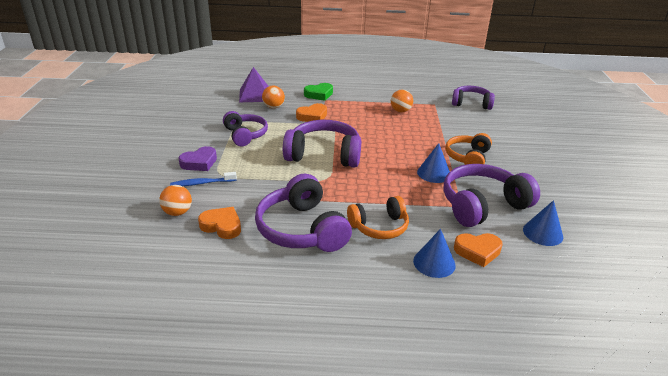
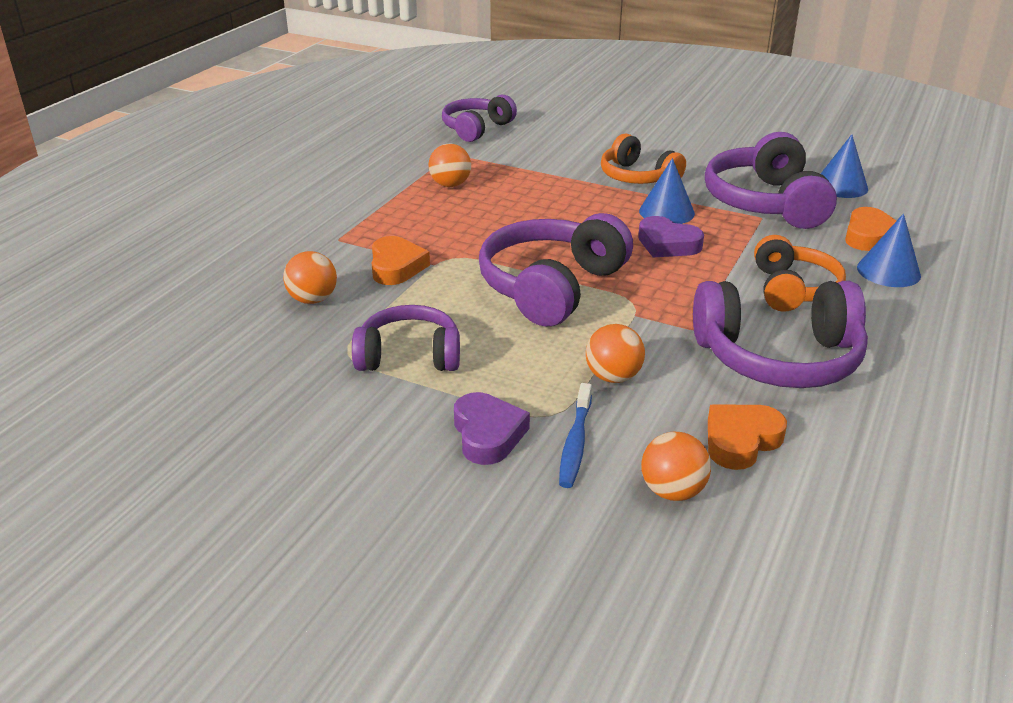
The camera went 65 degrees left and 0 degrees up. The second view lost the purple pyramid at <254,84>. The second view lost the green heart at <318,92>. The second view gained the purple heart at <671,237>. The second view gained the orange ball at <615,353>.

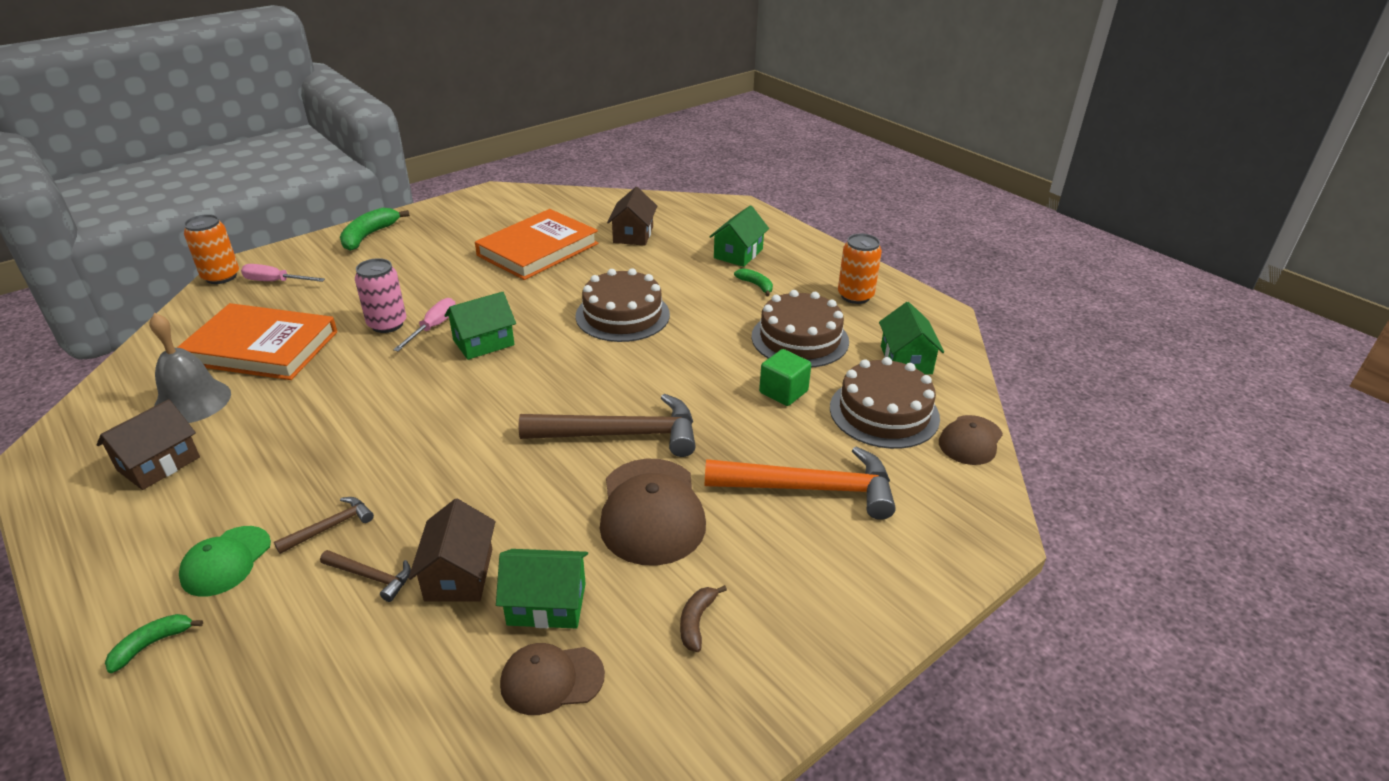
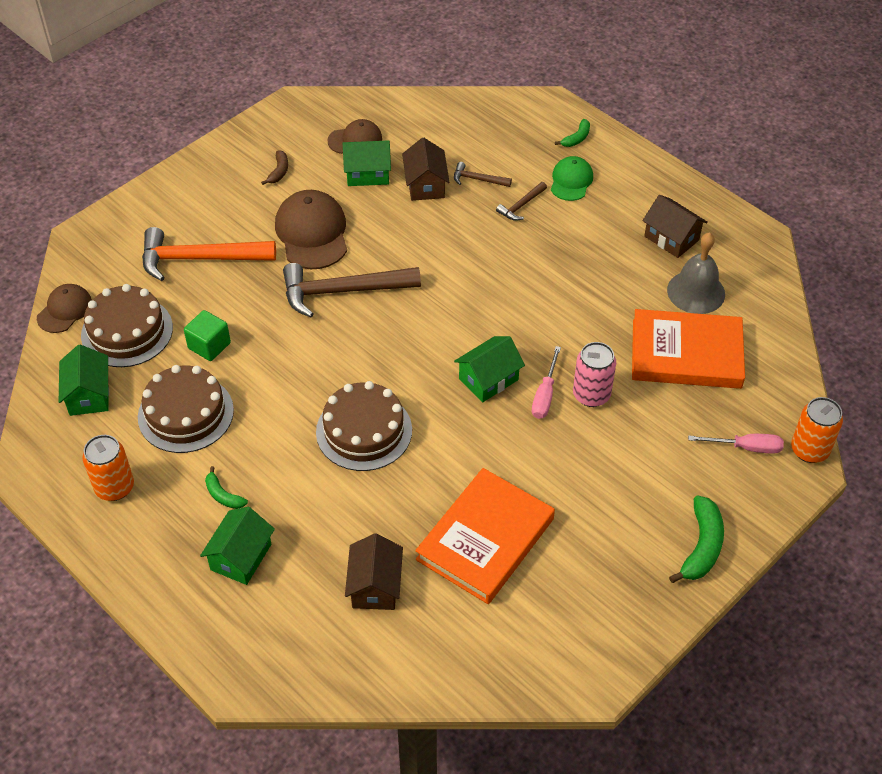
The camera went 175 degrees right and 15 degrees up. The brown house at <148,444> ended up facing another way, 75 degrees counterclockwise from before.

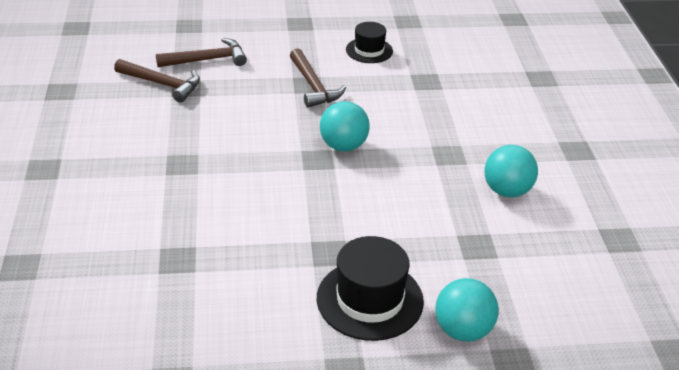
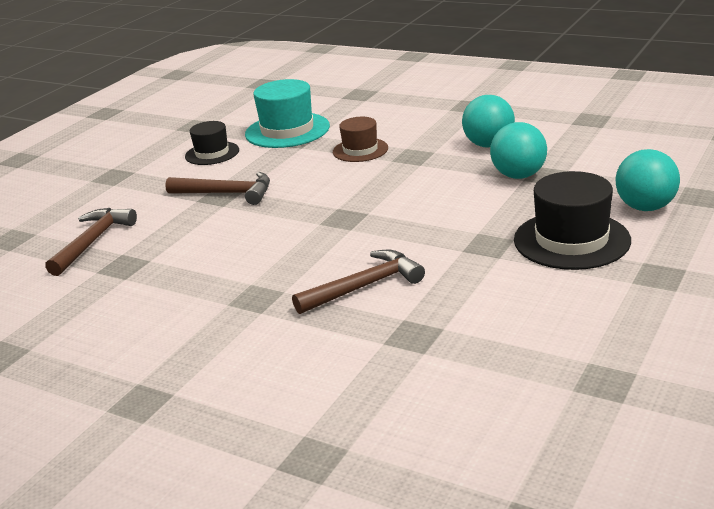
The camera went 50 degrees left and 10 degrees down. The brown hammer ended up elsewhere, having gone from <157,81> to <358,282>. The turquoise ball ended up elsewhere, having gone from <345,126> to <518,150>. The second view gained the turquoise hat at <287,113>. The second view gained the brown hat at <360,139>.

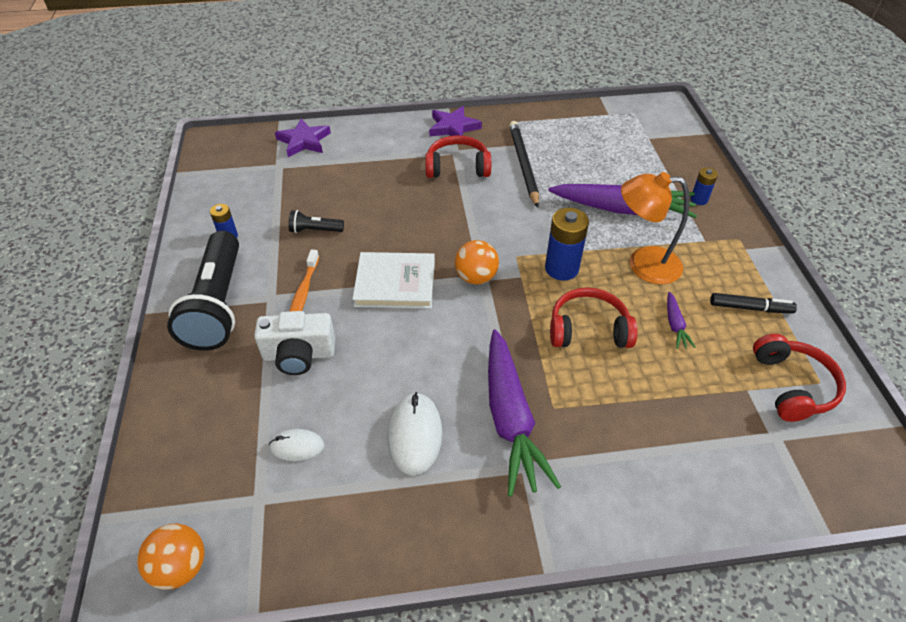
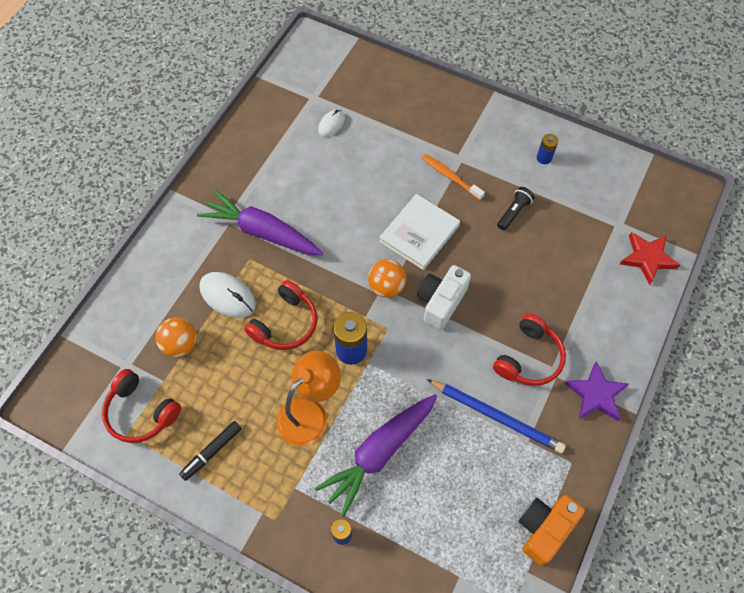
The camera went 125 degrees right and 15 degrees up. What was the purple star at <303,138> turned into the red star at <650,258>. What was the black pencil at <524,164> turned into the blue pencil at <496,416>. The second view lost the black flashlight at <203,291>. The second view lost the purple carrot at <681,320>. The white camera ended up elsewhere, having gone from <294,343> to <444,297>. The white mouse ended up elsewhere, having gone from <415,433> to <227,295>. The orange ball ended up elsewhere, having gone from <171,557> to <175,337>. The second view gained the orange camera at <552,530>.

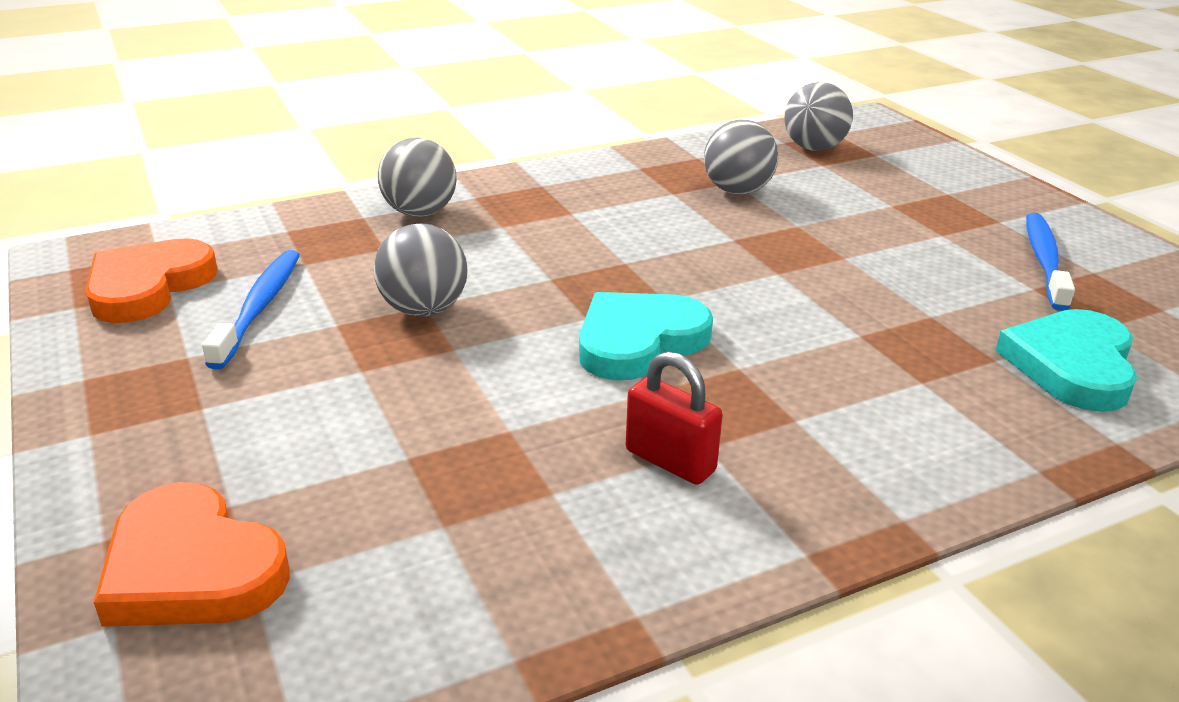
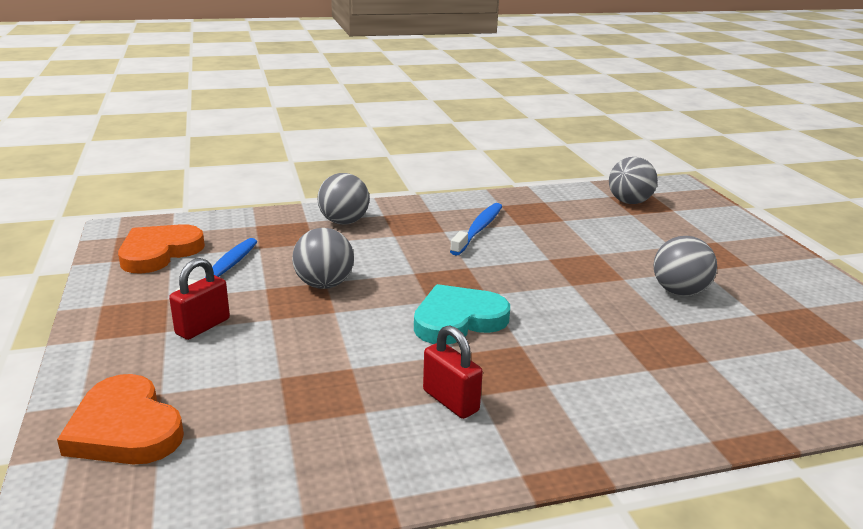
The camera went 10 degrees right and 5 degrees down. The grey ball ended up elsewhere, having gone from <741,157> to <685,266>. The blue toothbrush ended up elsewhere, having gone from <1050,262> to <476,229>. The second view lost the turquoise heart at <1066,360>. The second view gained the red padlock at <199,299>.

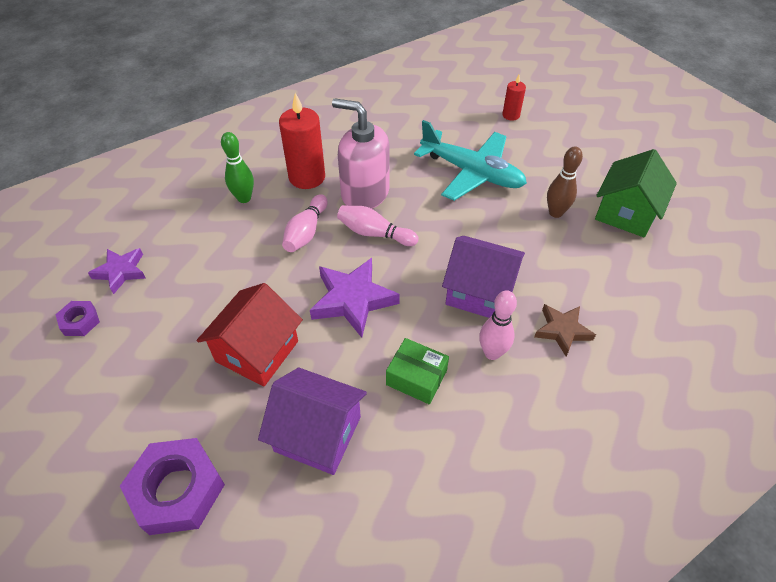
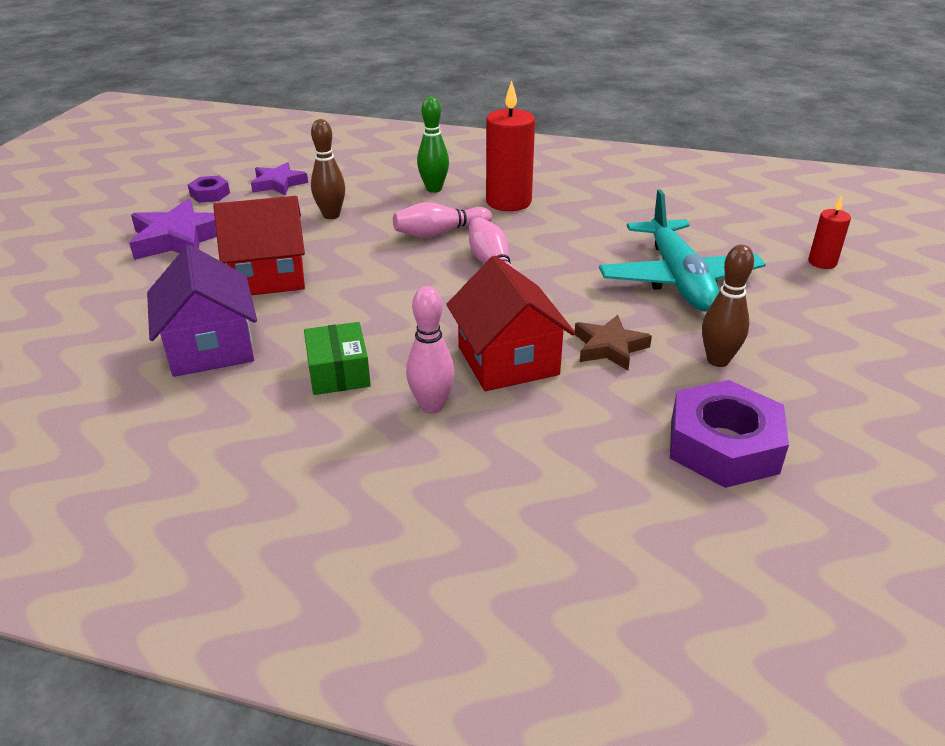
The camera went 50 degrees right and 15 degrees down. The second view lost the pink soap dispenser at <361,153>. The second view lost the green house at <636,193>. What was the purple house at <483,277> turned into the red house at <510,323>. The purple star ended up elsewhere, having gone from <355,298> to <173,229>. The brown star ended up elsewhere, having gone from <565,330> to <613,342>. The purple nut ended up elsewhere, having gone from <172,486> to <729,434>. The second view gained the brown bowling pin at <328,169>.

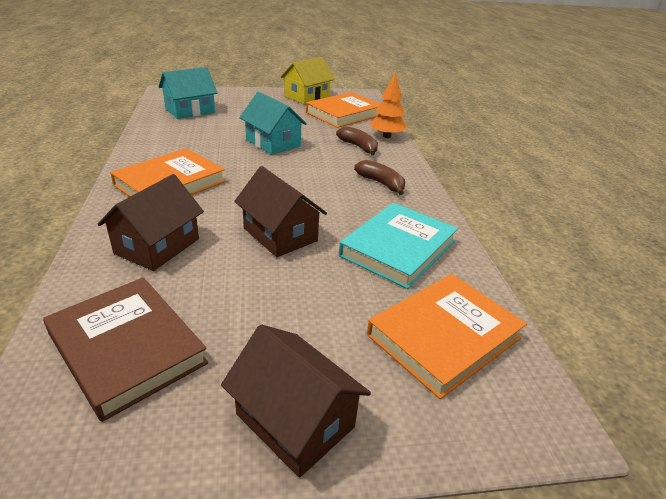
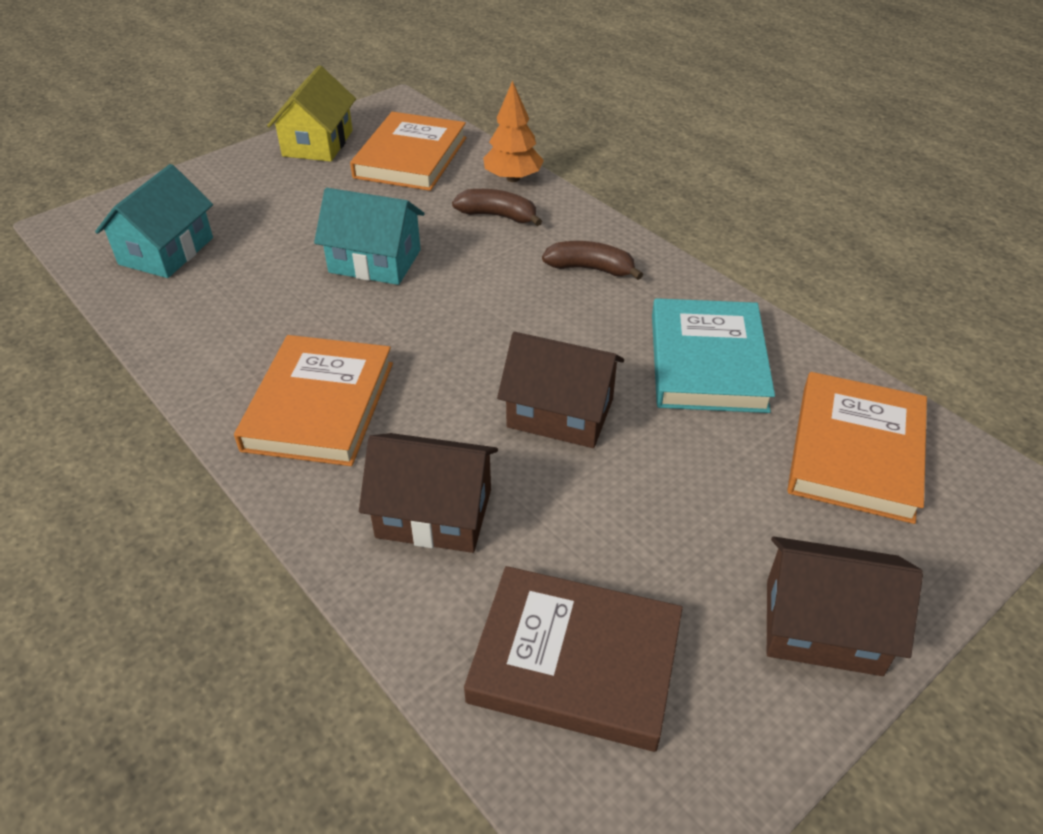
The camera went 30 degrees left and 10 degrees up. The brown house at <150,222> ended up facing another way, 75 degrees counterclockwise from before.

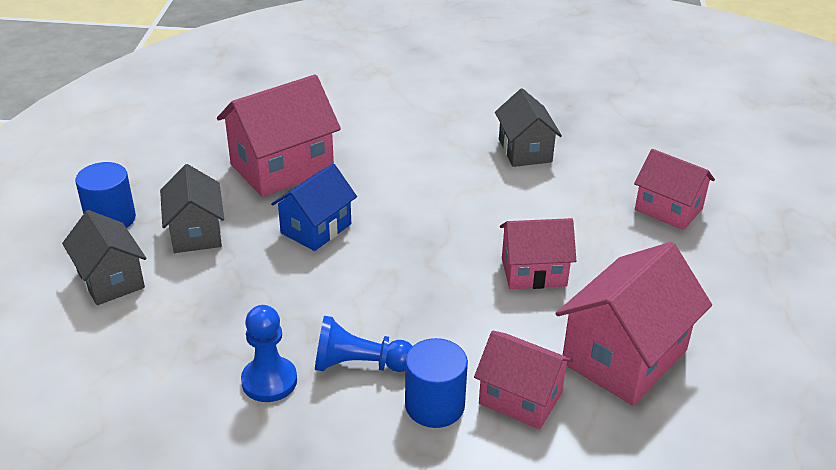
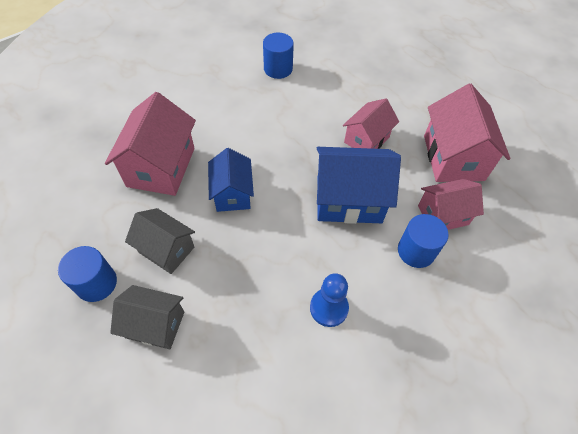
The camera went 45 degrees left and 20 degrees up. Where the grey house stood at <528,127>, the blue cylinder came to stand at <278,56>. The second view lost the pink house at <674,189>. The second view lost the blue pawn at <363,344>. The second view gained the blue house at <359,185>.

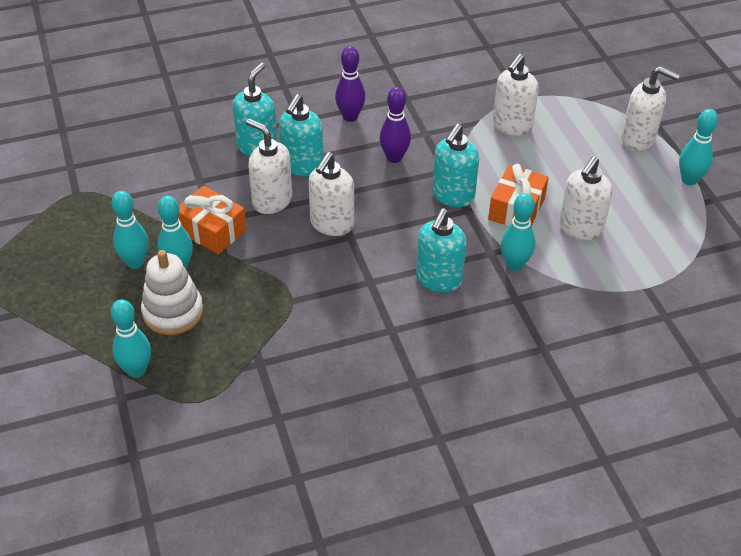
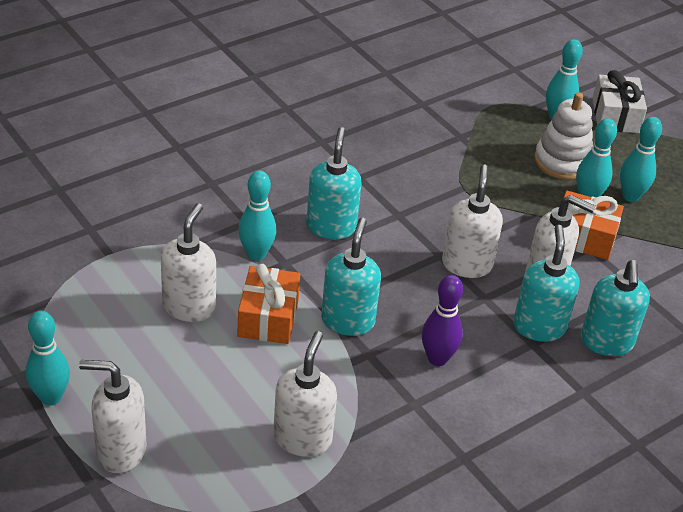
The camera went 160 degrees right and 5 degrees down. The second view lost the purple bowling pin at <350,84>. The second view gained the white gift at <619,101>.

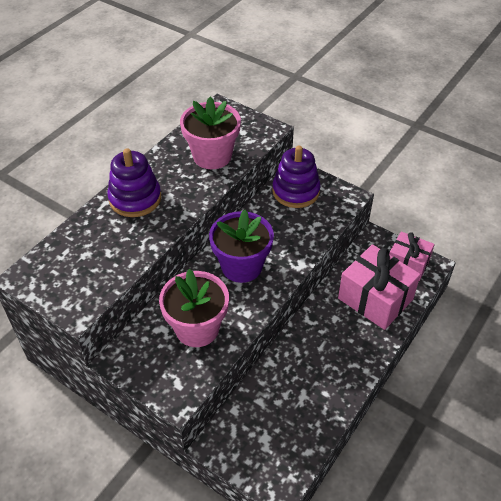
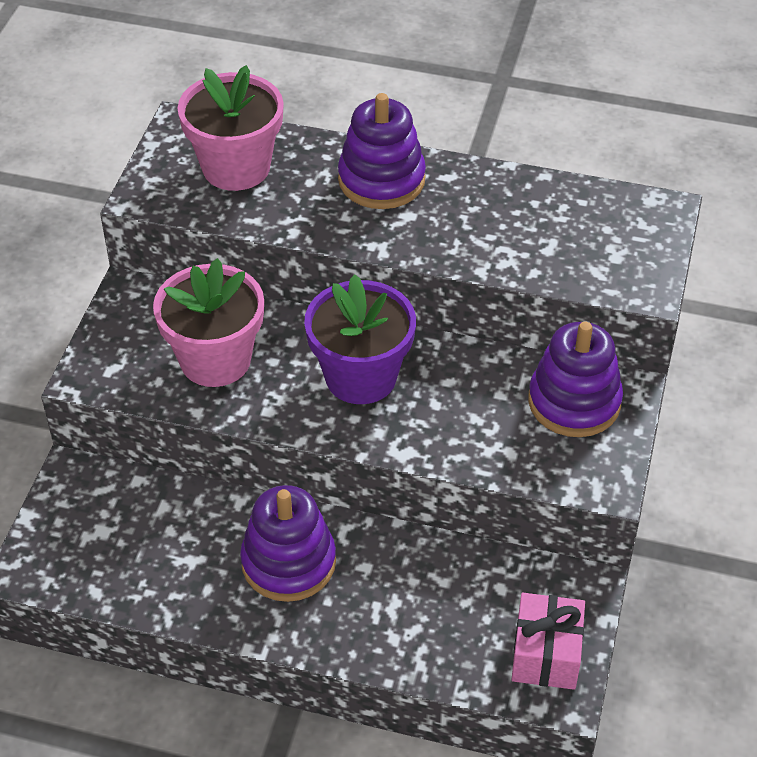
The camera went 70 degrees right and 0 degrees up. The pink flower pot ended up elsewhere, having gone from <210,133> to <231,128>. The second view lost the pink gift at <379,287>. The second view gained the purple stacking toy at <288,543>.

